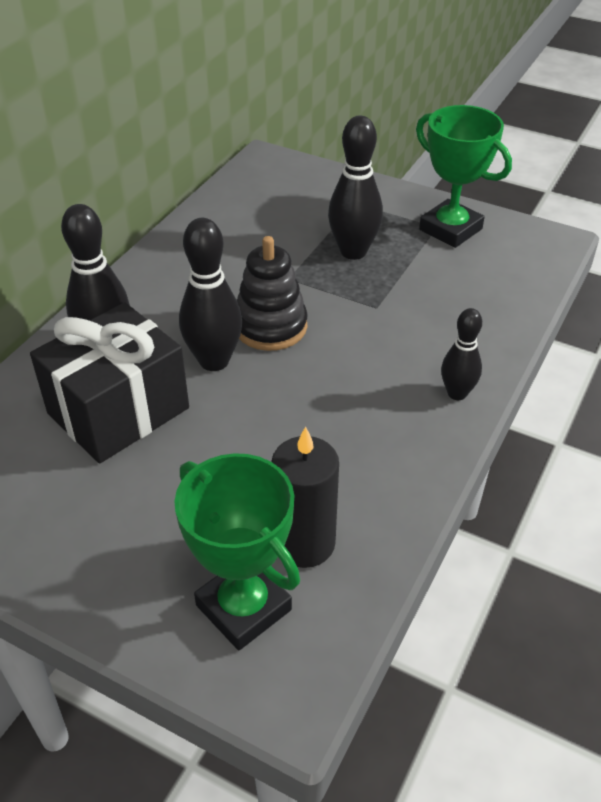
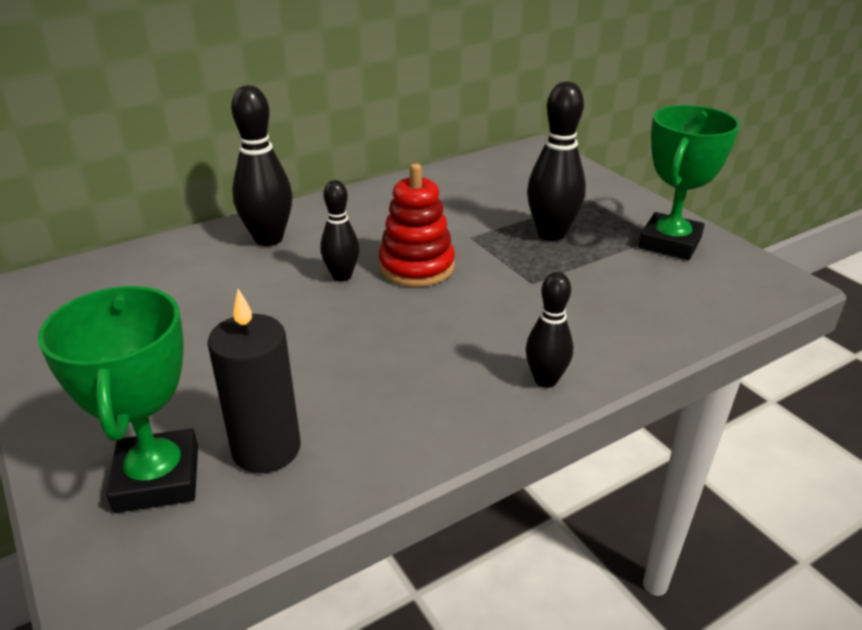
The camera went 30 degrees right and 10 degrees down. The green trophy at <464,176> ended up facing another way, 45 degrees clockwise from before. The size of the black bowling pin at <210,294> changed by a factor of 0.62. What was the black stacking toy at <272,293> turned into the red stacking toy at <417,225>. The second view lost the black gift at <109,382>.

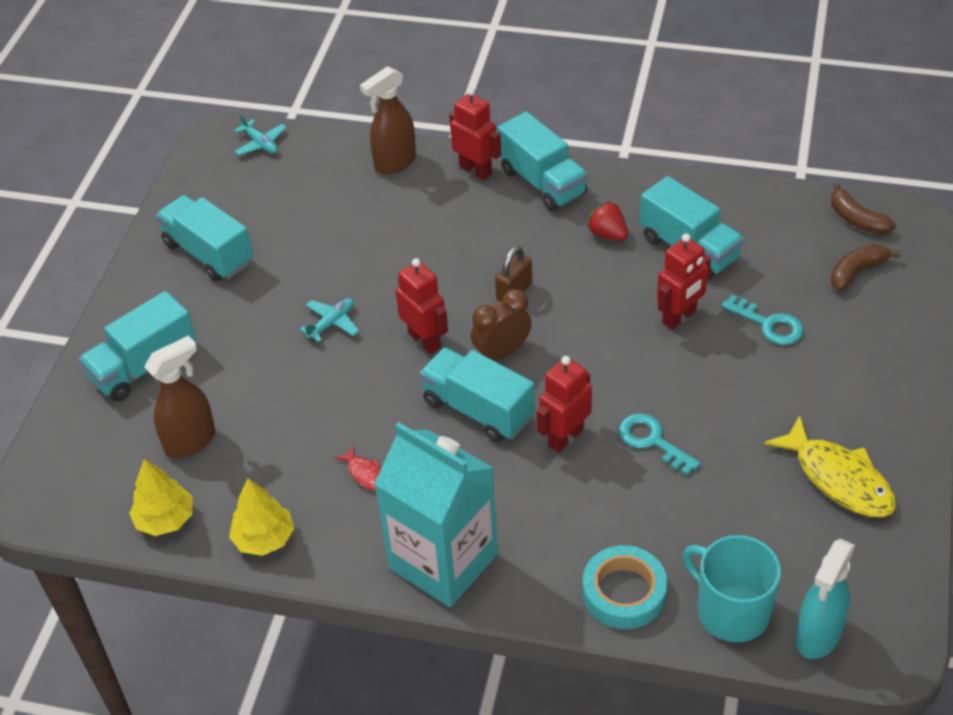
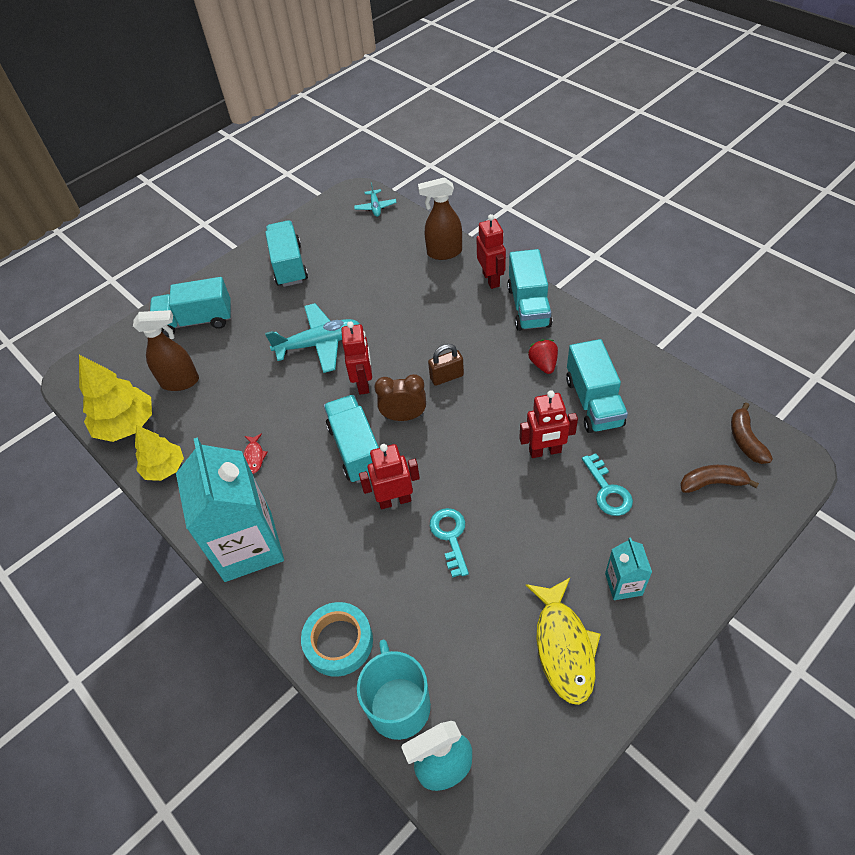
The camera went 35 degrees right and 5 degrees up. The size of the turquoise plane at <329,320> changed by a factor of 1.91. The size of the yellow tree at <161,497> changed by a factor of 1.50. The second view gained the turquoise carton at <628,568>.

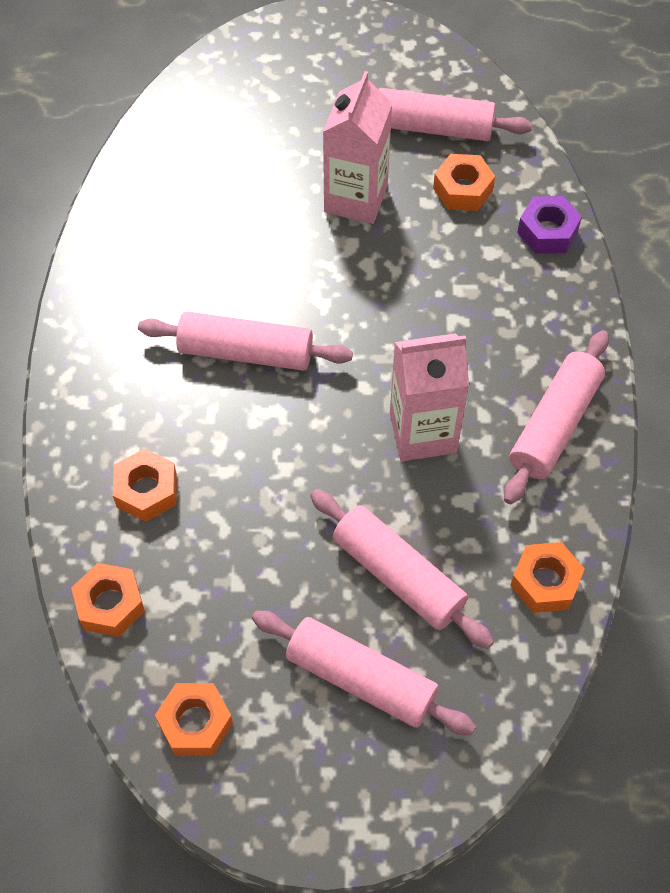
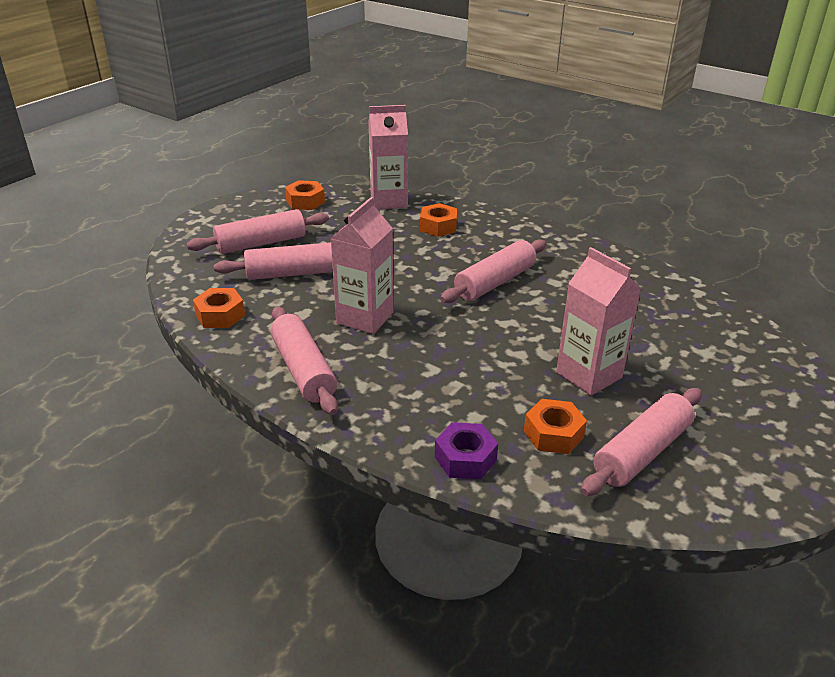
The camera went 125 degrees right and 25 degrees down. Where the orange nut stood at <108,600>, the pink carton came to stand at <388,157>.

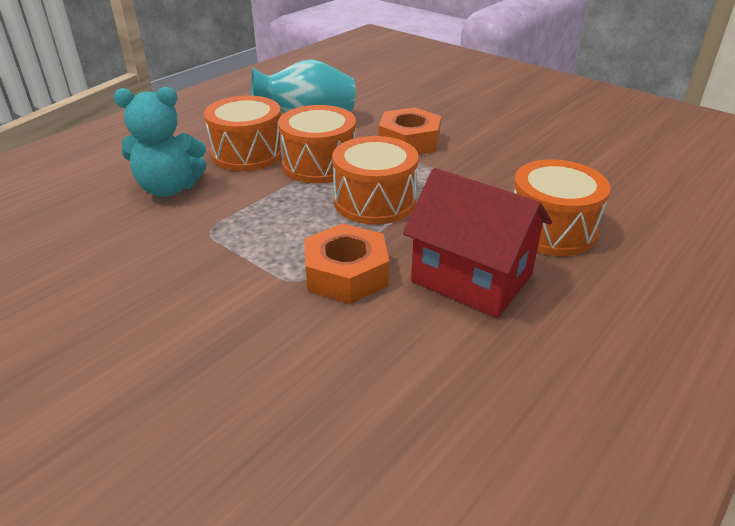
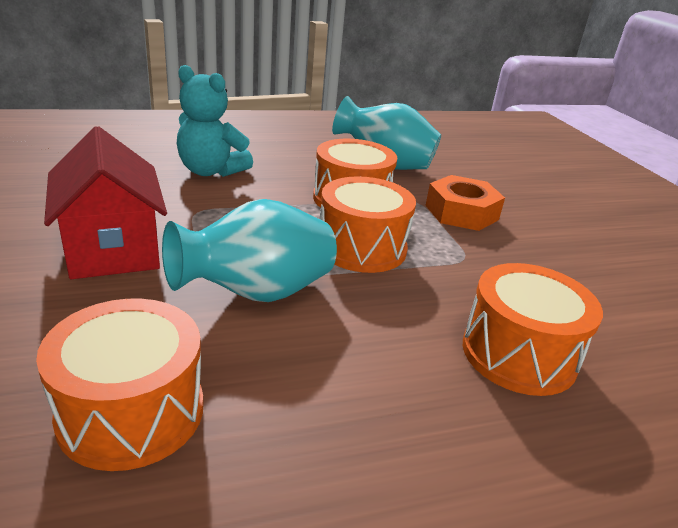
The camera went 30 degrees right and 5 degrees down. The orange drum ended up elsewhere, having gone from <243,133> to <120,385>. The red house ended up elsewhere, having gone from <477,243> to <105,202>. Where the orange nut stood at <346,263>, the turquoise vase came to stand at <249,250>.

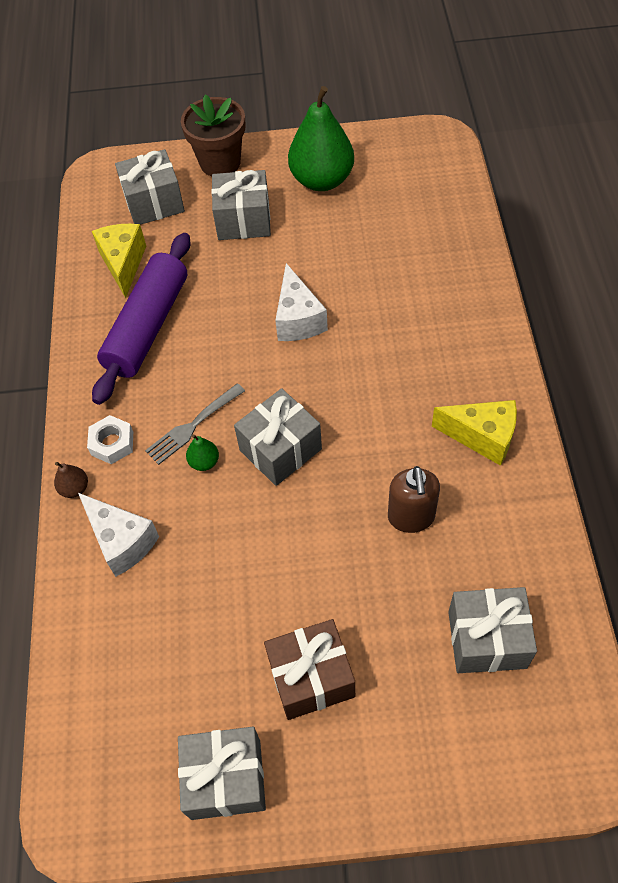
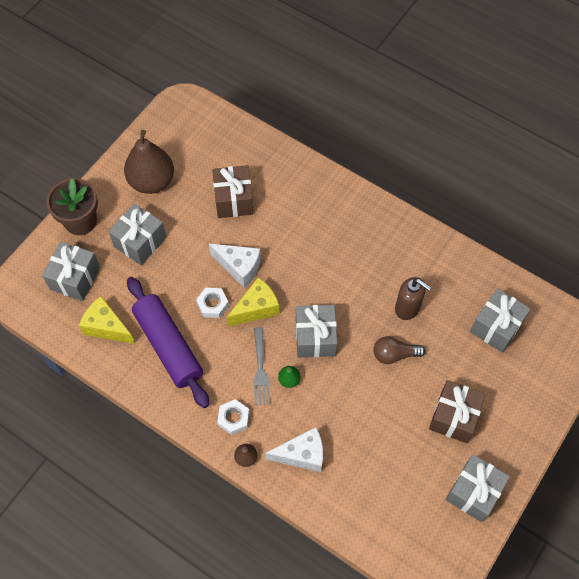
The camera went 55 degrees left and 5 degrees up. What was the green pear at <321,138> turned into the brown pear at <149,162>. The yellow cheese ended up elsewhere, having gone from <474,433> to <253,302>. The second view gained the brown gift at <232,191>. The second view gained the white nut at <212,303>. The second view gained the brown light bulb at <399,350>.

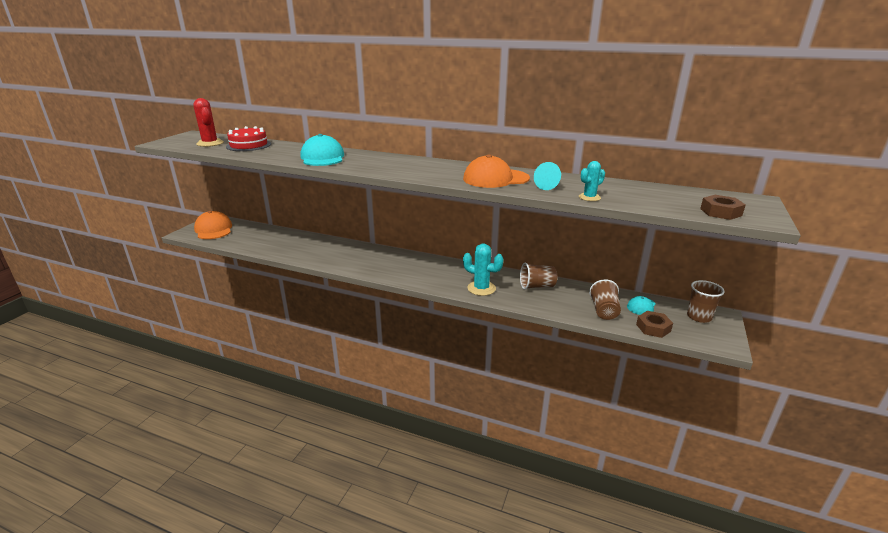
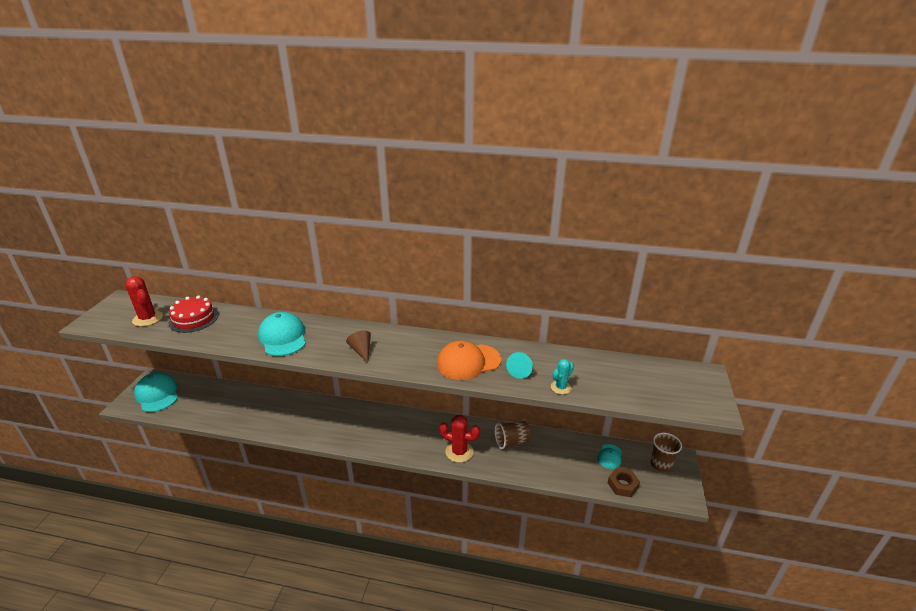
The camera went 10 degrees left and 5 degrees up. The second view lost the brown nut at <723,207>. What was the orange cap at <213,225> turned into the turquoise cap at <156,392>. What was the turquoise cactus at <483,270> turned into the red cactus at <459,439>. The second view lost the brown cup at <605,299>. The second view gained the brown cone at <358,346>.

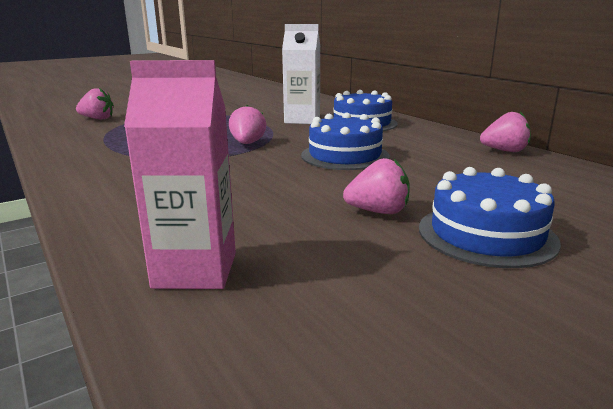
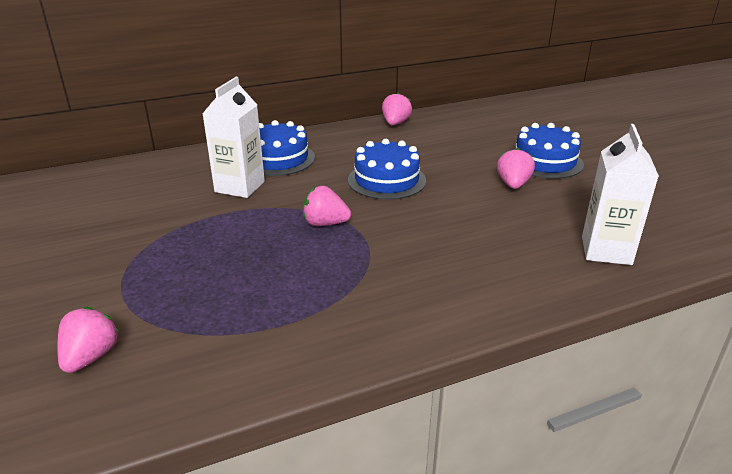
The camera went 80 degrees left and 10 degrees up. What was the pink carton at <180,174> turned into the white carton at <620,194>.

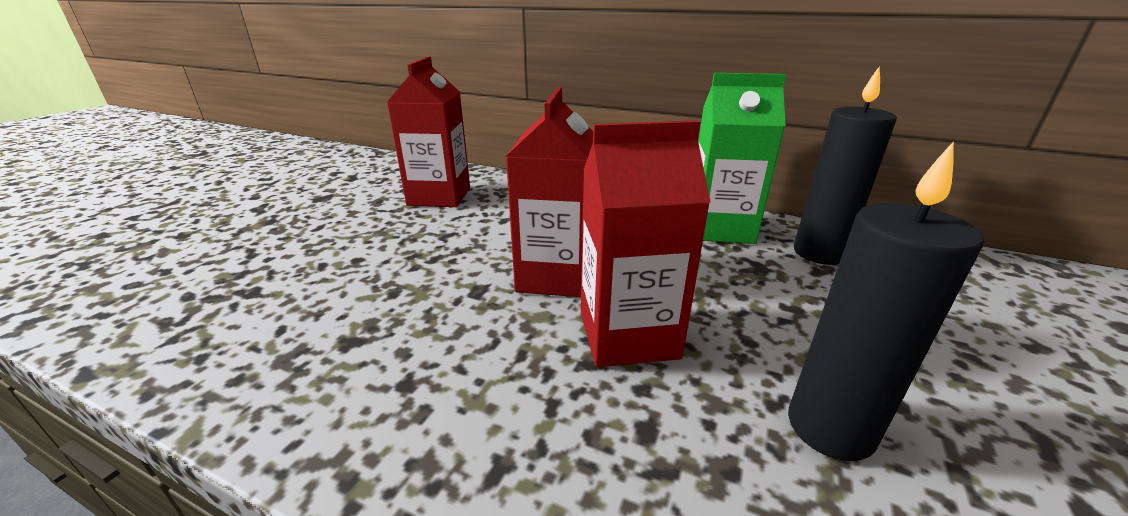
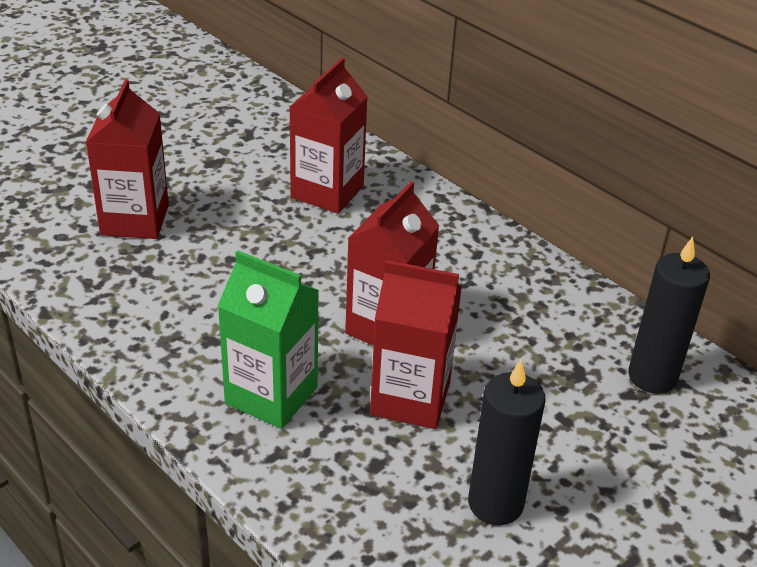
The camera went 20 degrees right and 10 degrees up. The green carton ended up elsewhere, having gone from <742,158> to <268,339>. The second view gained the red carton at <127,159>.

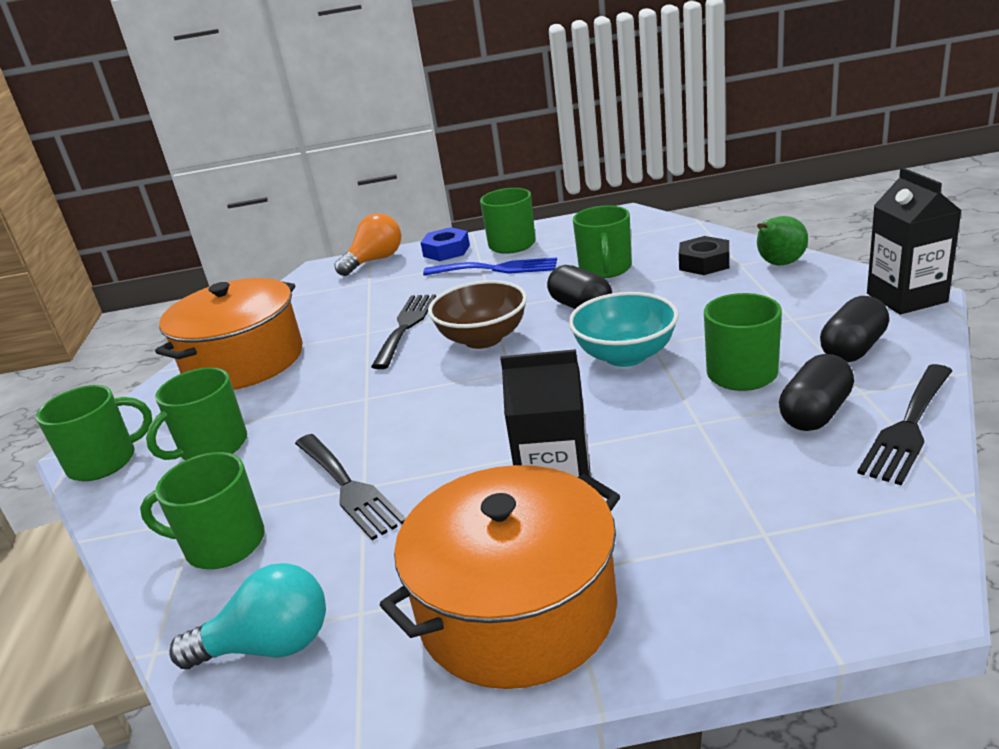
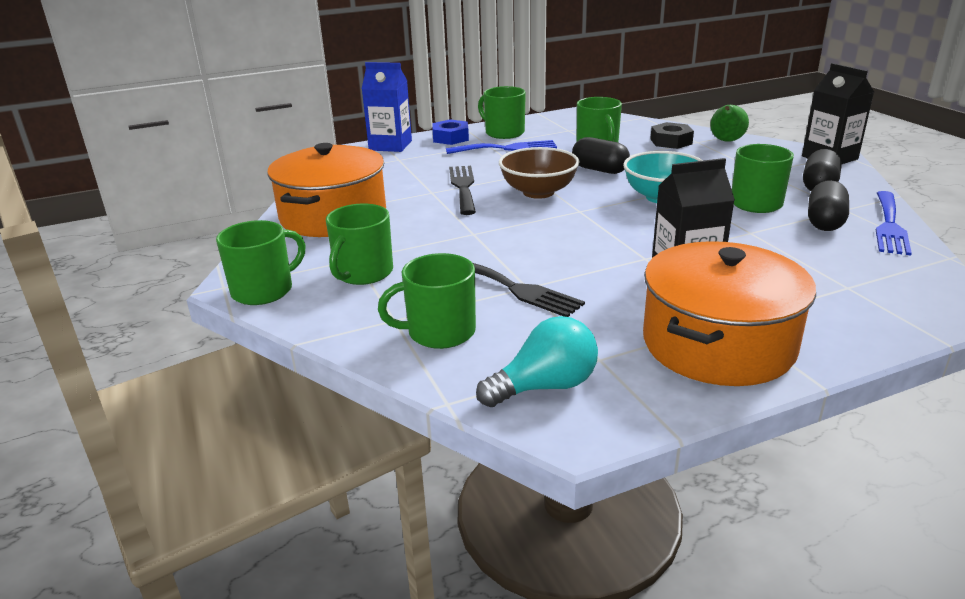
The camera went 20 degrees left and 0 degrees up. Where the orange light bulb stood at <368,244>, the blue carton came to stand at <387,107>. What was the black fork at <904,424> turned into the blue fork at <894,223>.

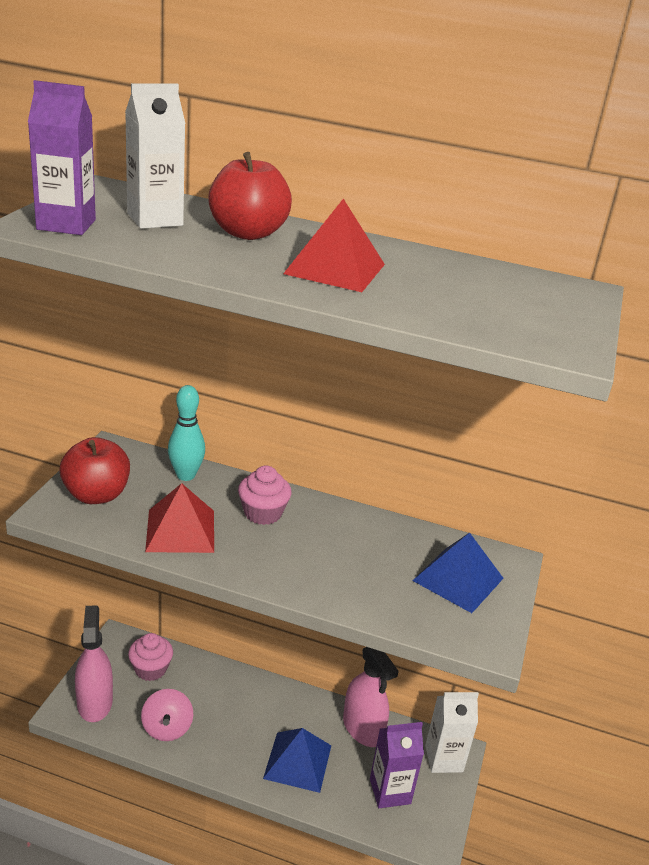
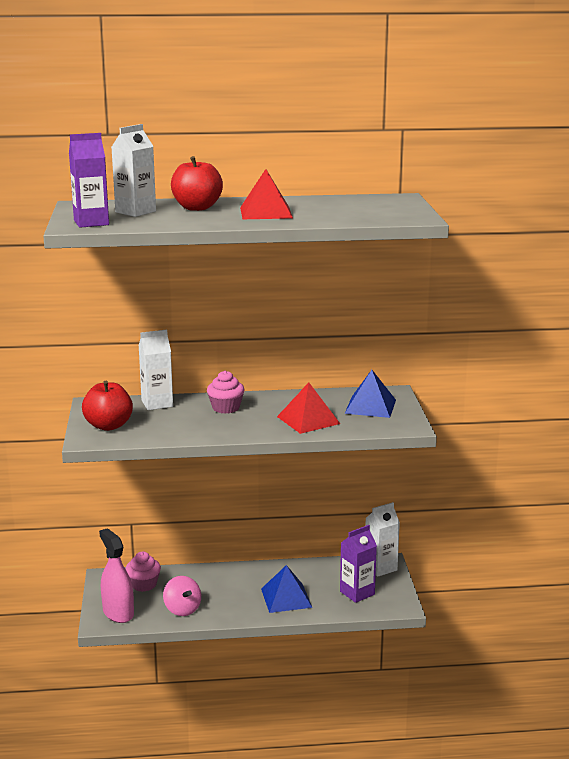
The camera went 20 degrees left and 10 degrees down. Where the turquoise bowling pin stood at <186,433>, the white carton came to stand at <156,370>. The red pyramid ended up elsewhere, having gone from <179,518> to <308,408>. The second view lost the pink spray bottle at <371,697>.

